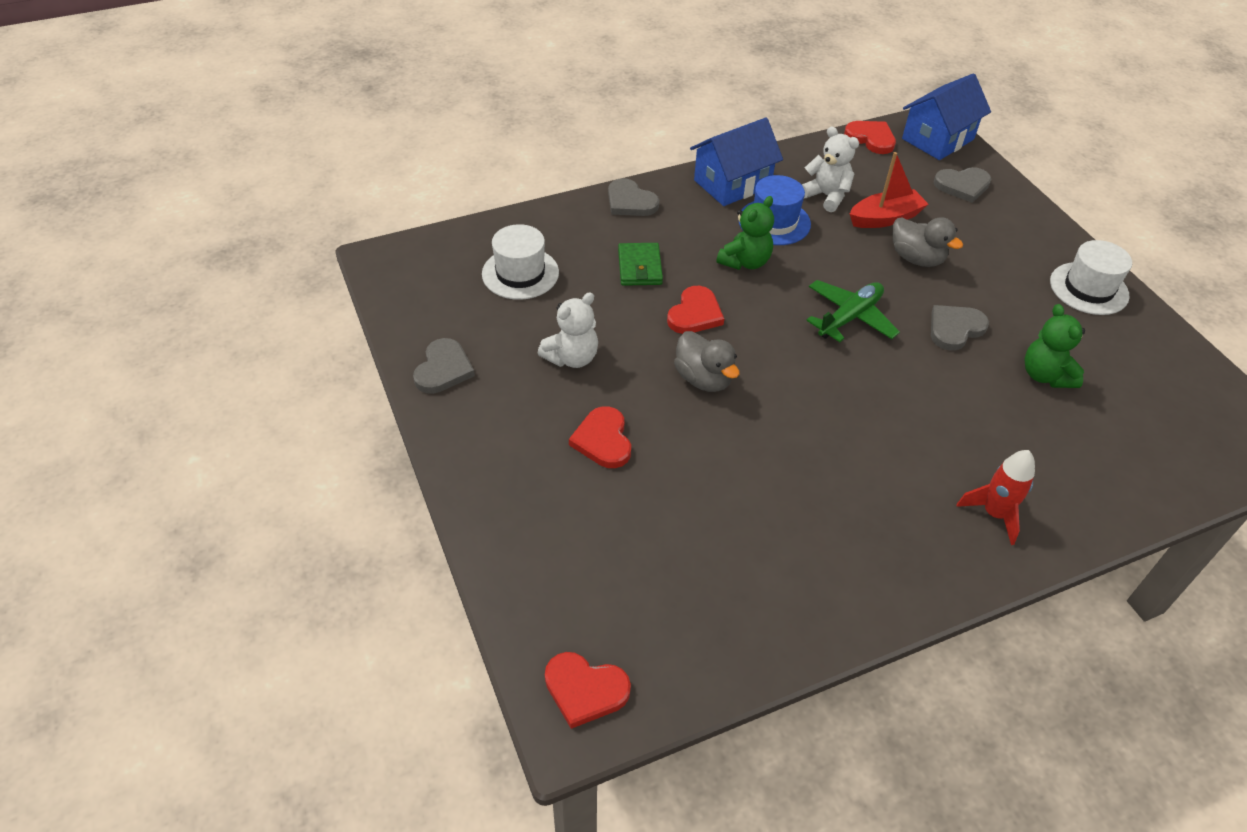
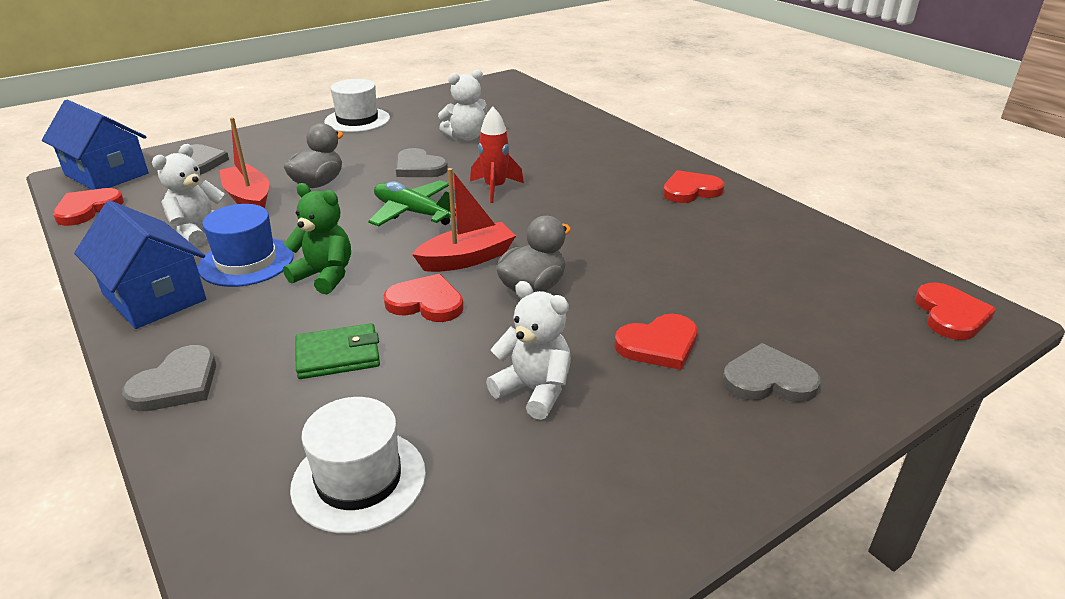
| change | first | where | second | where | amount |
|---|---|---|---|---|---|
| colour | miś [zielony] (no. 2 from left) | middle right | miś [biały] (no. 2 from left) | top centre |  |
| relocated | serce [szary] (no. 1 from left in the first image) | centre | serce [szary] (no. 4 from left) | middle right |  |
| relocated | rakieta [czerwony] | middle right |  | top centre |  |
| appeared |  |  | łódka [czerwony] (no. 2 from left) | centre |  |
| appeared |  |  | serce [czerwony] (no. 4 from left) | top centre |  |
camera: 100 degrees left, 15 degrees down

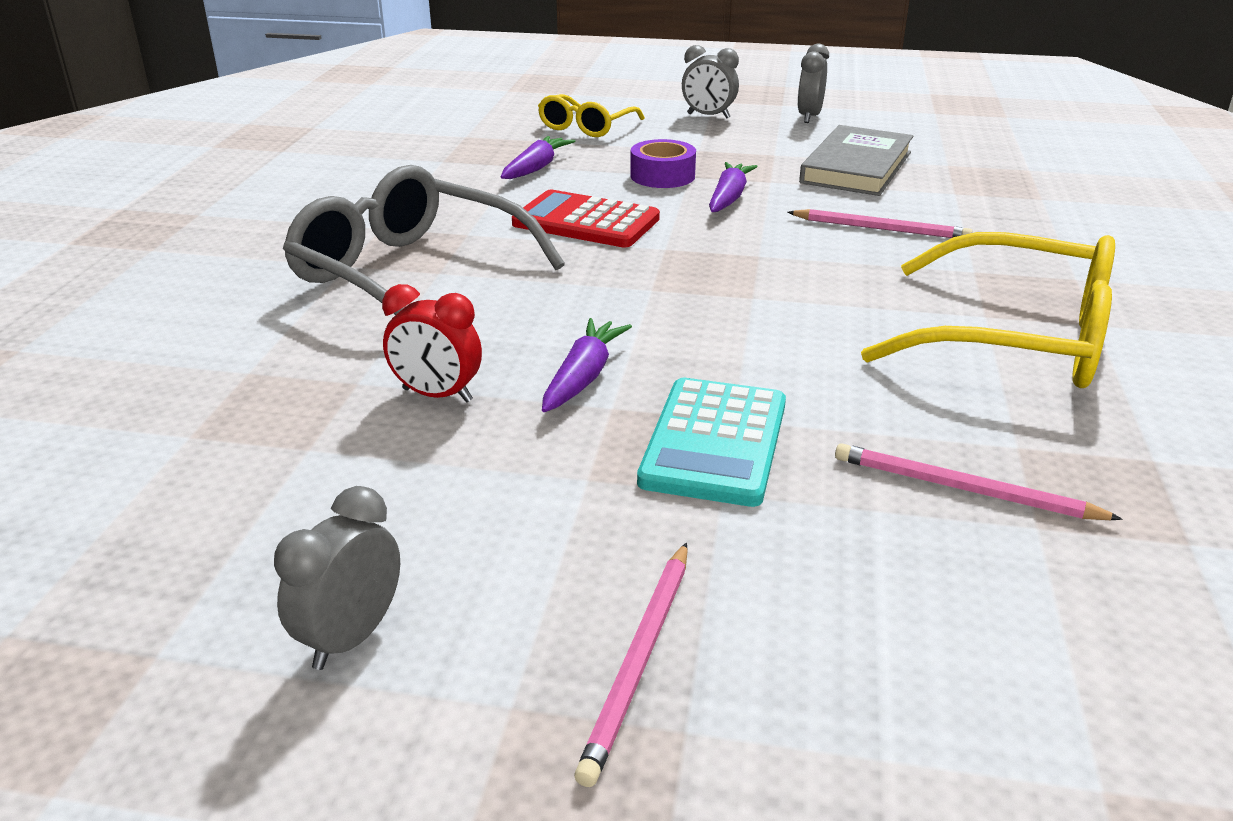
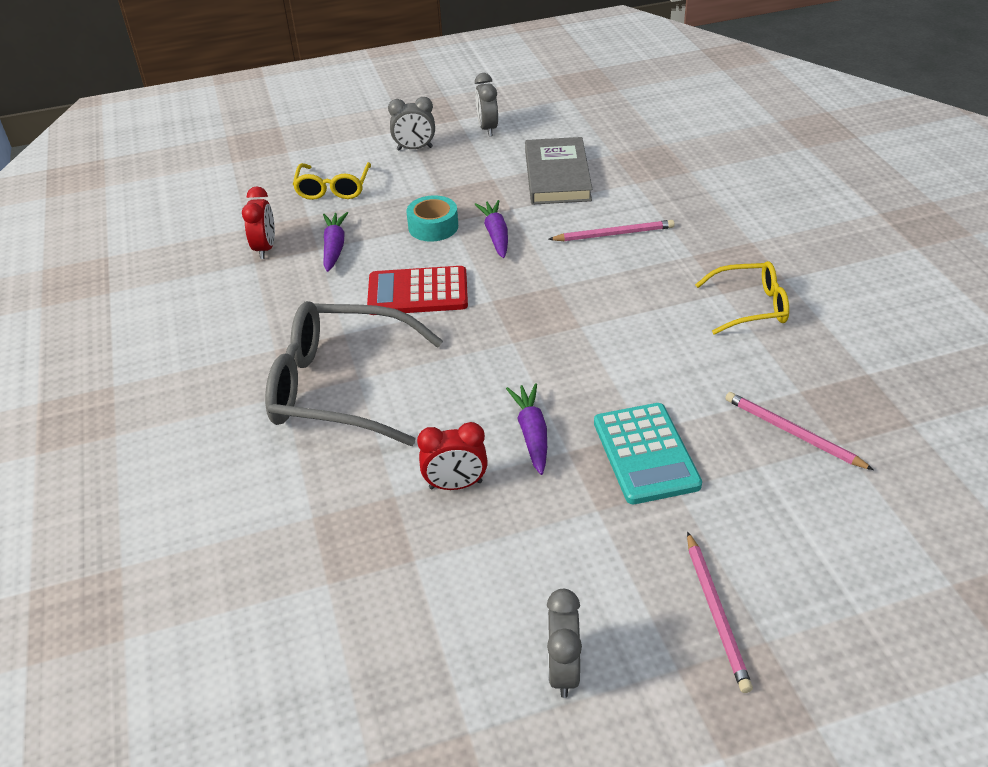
| change | first | where | second | where | amount |
|---|---|---|---|---|---|
| colour | taśma klejąca [fioletowy] | top centre | taśma klejąca [turkusowy] | top centre |  |
| size | okulary [żółty] (no. 2 from left) | middle right |  | middle right | x0.56 |
| spun | ołówek [różowy] (no. 3 from left) | middle right |  | middle right | 45 degrees clockwise |
| appeared |  |  | budzik [czerwony] (no. 1 from left) | top left |  |
camera: 25 degrees left, 10 degrees up

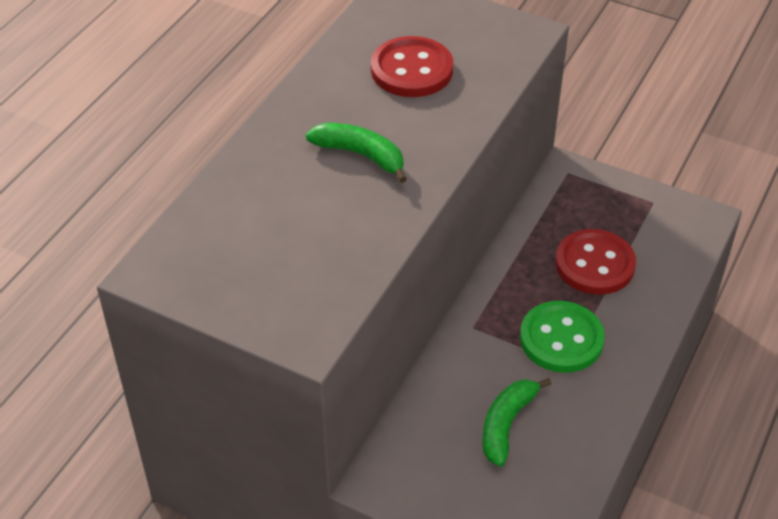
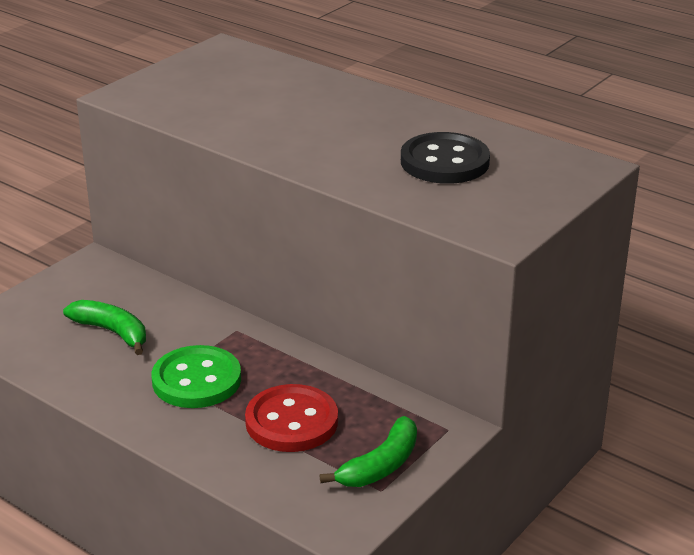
| change | first | where | second | where | amount |
|---|---|---|---|---|---|
| colour | guzik [czerwony] (no. 1 from left) | top centre | guzik [czarny] | top centre |  |
| relocated | banan [zielony] (no. 1 from left in the first image) | top centre | banan [zielony] (no. 2 from left) | bottom centre |  |
camera: 100 degrees right, 15 degrees down

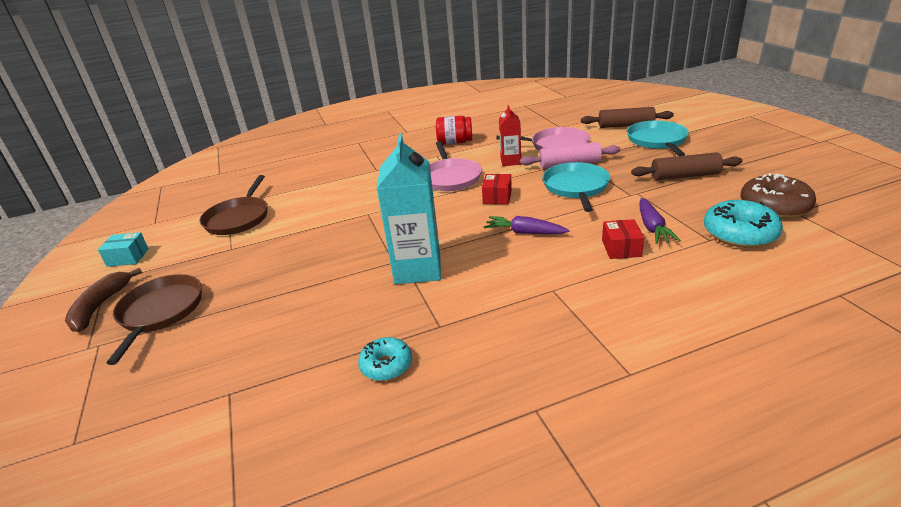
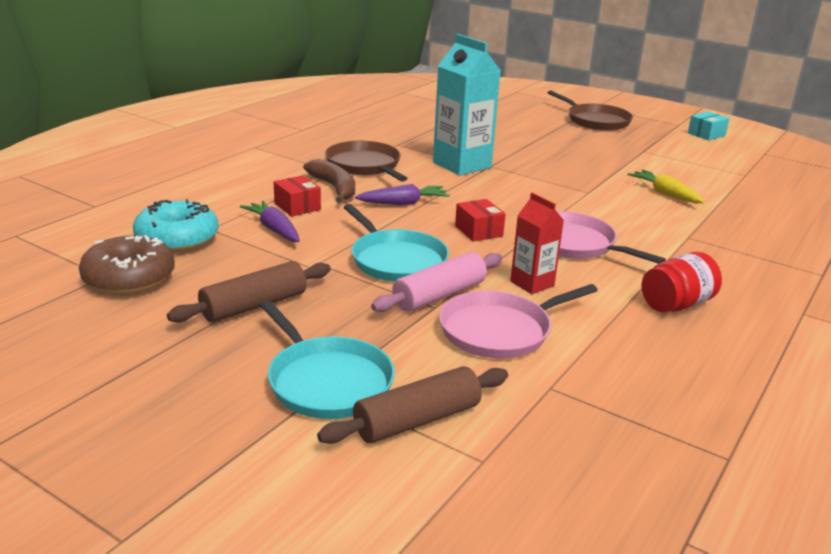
| change | first | where | second | where | amount |
|---|---|---|---|---|---|
| relocated | patelnia [brązowy] (no. 2 from left in the first image) | middle left | patelnia [brązowy] (no. 1 from left) | top centre |  |
| relocated | banan [brązowy] | middle left |  | top centre |  |
| missing | donut [turkusowy] (no. 1 from left) | bottom centre |  |  |  |
| appeared |  |  | marchewka [żółty] | middle right |  |
camera: 140 degrees right, 5 degrees down

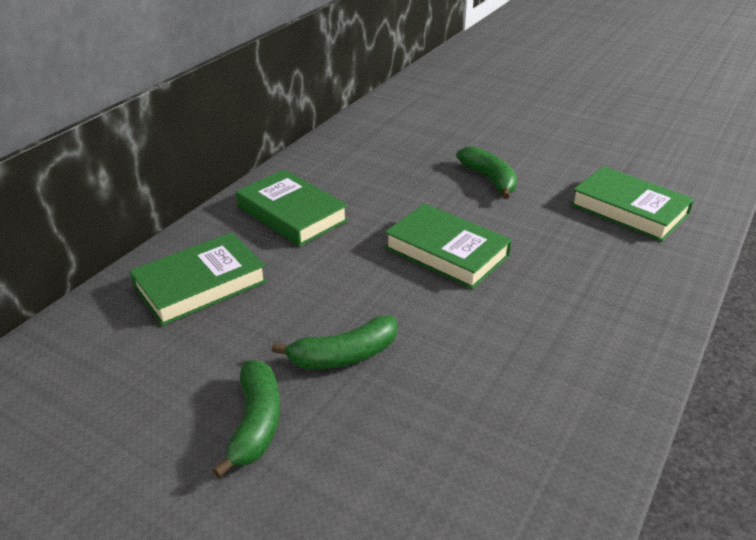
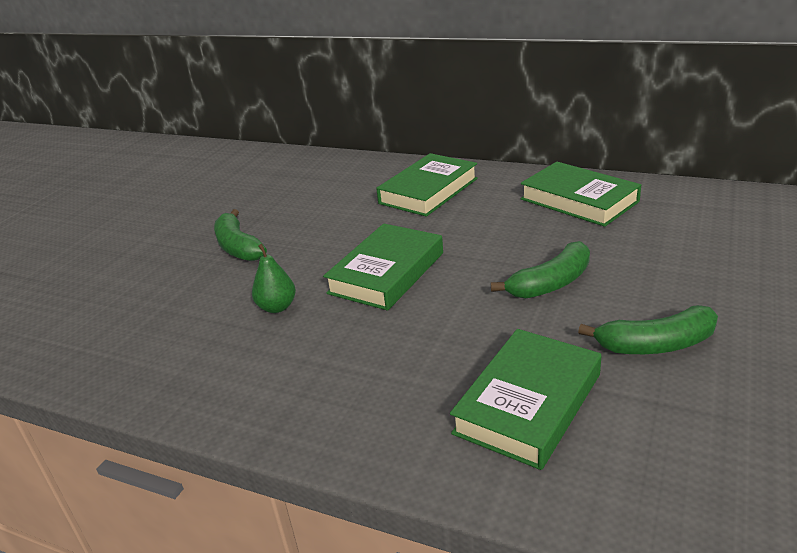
| change | first | where | second | where | amount |
|---|---|---|---|---|---|
| relocated | książka [zielony] (no. 1 from left in the first image) | middle left | książka [zielony] (no. 4 from left) | middle right |  |
| relocated | banan [zielony] (no. 1 from left in the first image) | bottom left | banan [zielony] (no. 3 from left) | middle right |  |
| appeared |  |  | gruszka [zielony] | centre |  |
camera: 85 degrees right, 5 degrees down

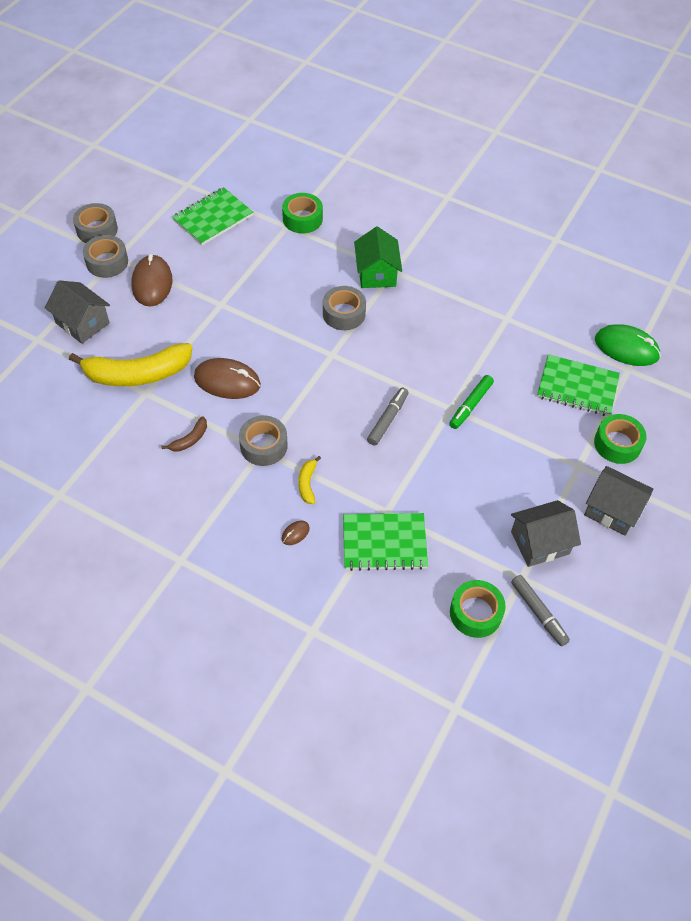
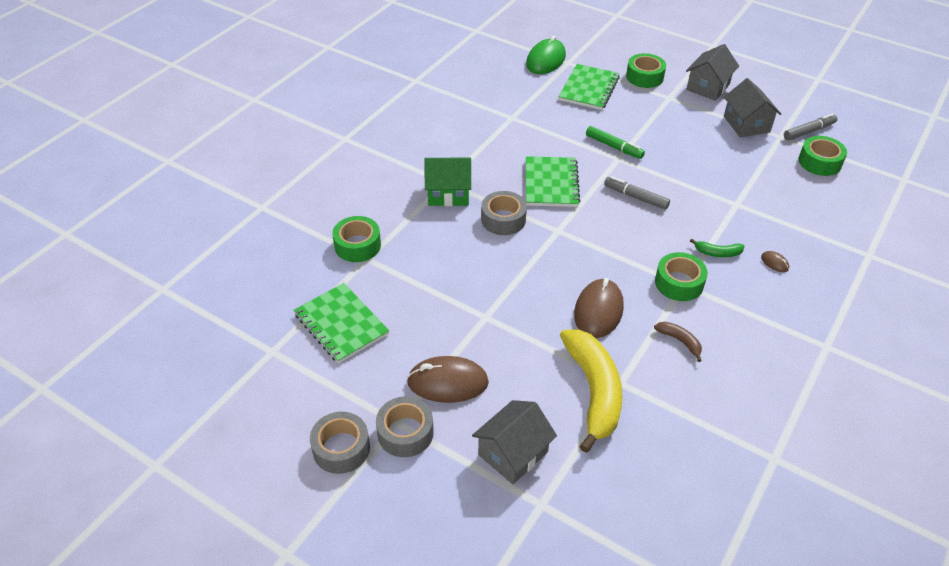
| change | first | where | second | where | amount |
|---|---|---|---|---|---|
| colour | taśma klejąca [szary] (no. 3 from left) | centre | taśma klejąca [zielony] (no. 3 from left) | middle right |  |
| colour | banan [żółty] (no. 2 from left) | centre | banan [zielony] | middle right |  |
| relocated | zeszyt [zielony] (no. 2 from left) | centre |  | top centre |  |
camera: 85 degrees left, 10 degrees down

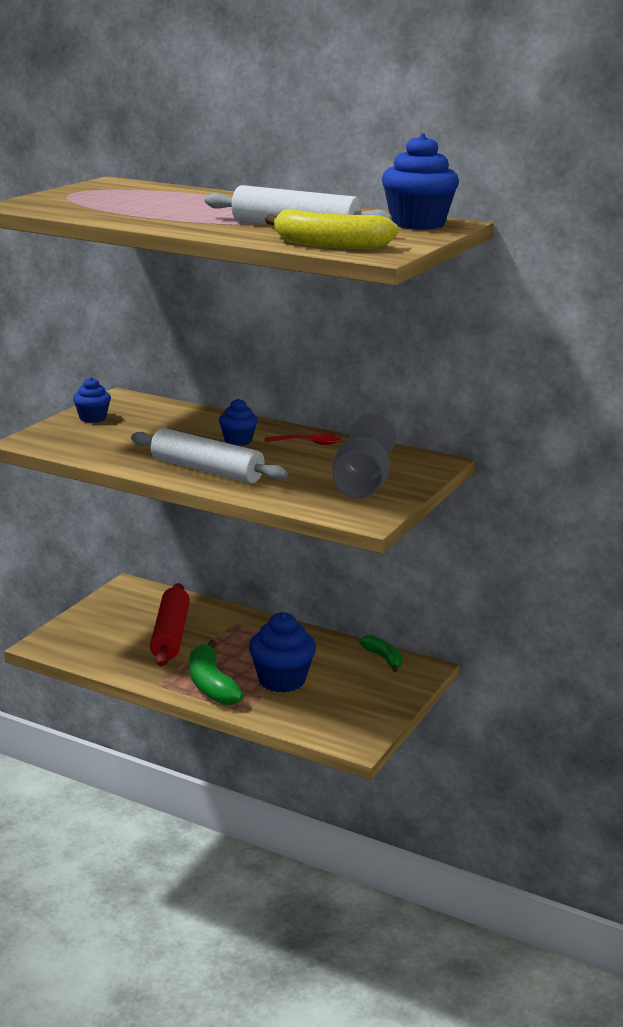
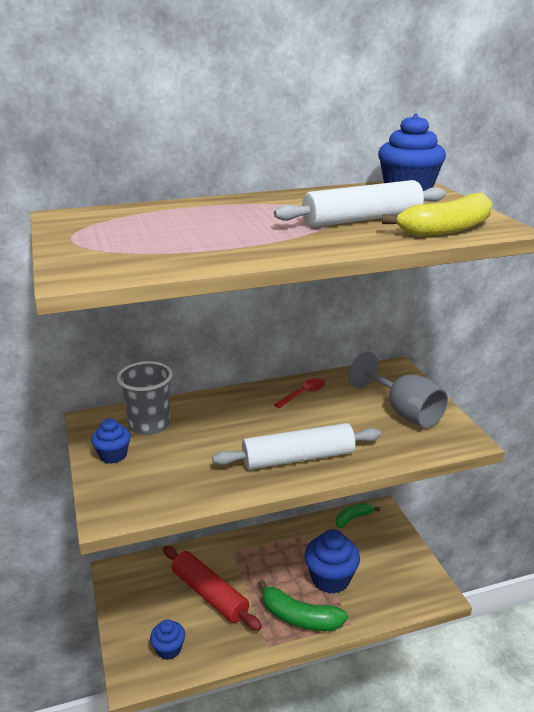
| change | first | where | second | where | amount |
|---|---|---|---|---|---|
| relocated | muffinka [niebieski] (no. 2 from left) | centre |  | bottom left |  |
| spun | banan [zielony] (no. 2 from left) | centre |  | bottom right | 45 degrees counterclockwise |
| appeared |  |  | szklanka [szary] | middle left |  |
camera: 45 degrees left, 5 degrees up

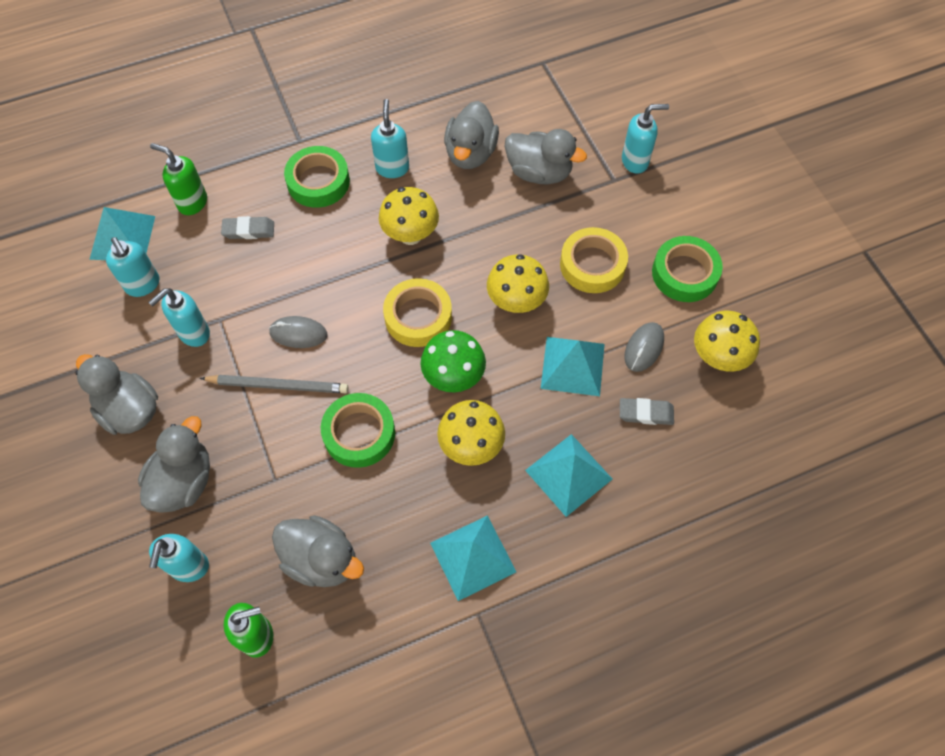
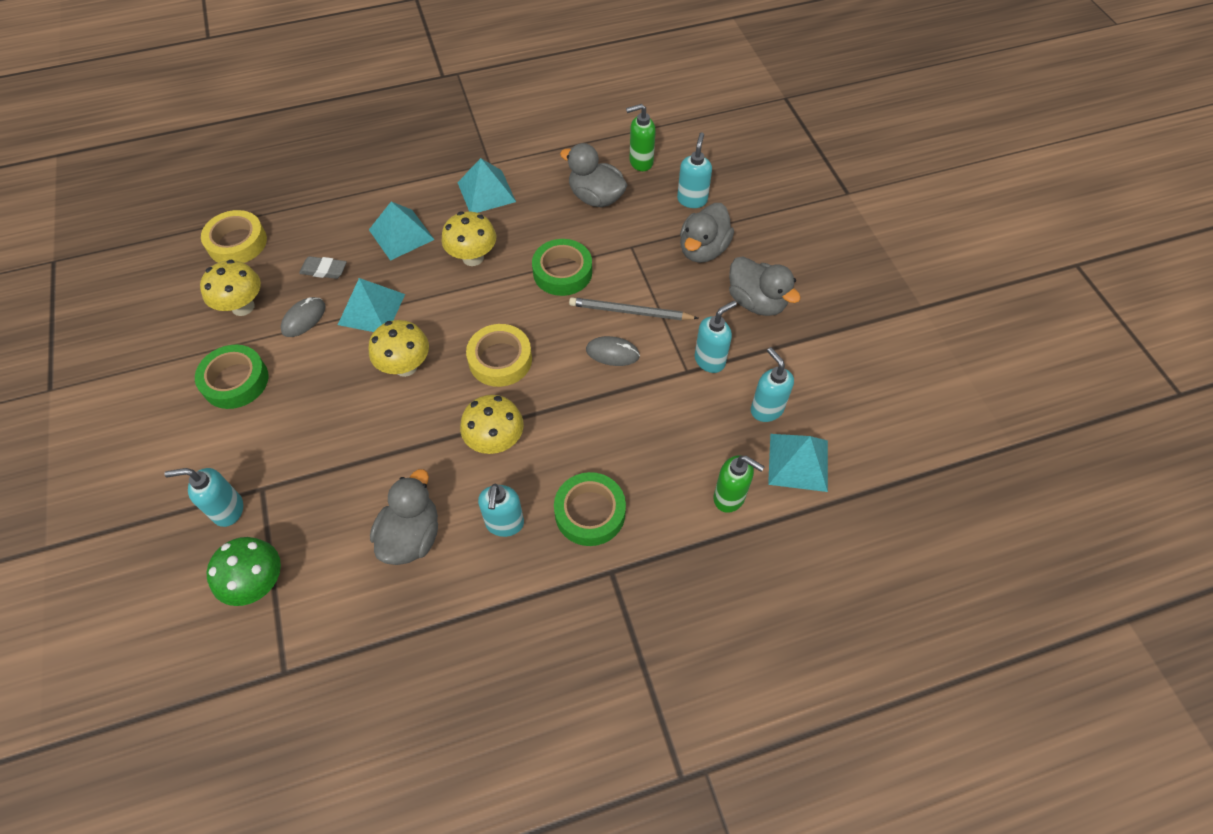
| change | first | where | second | where | amount |
|---|---|---|---|---|---|
| missing | kaczka [szary] (no. 5 from left) | top centre |  |  |  |
| missing | gumka do mazania [szary] (no. 1 from left) | top left |  |  |  |
| relocated | taśma klejąca [żółty] (no. 2 from left in the first image) | centre | taśma klejąca [żółty] (no. 1 from left) | top left |  |
| relocated | grzyb [zielony] | centre |  | bottom left |  |
camera: 175 degrees left, 5 degrees down

